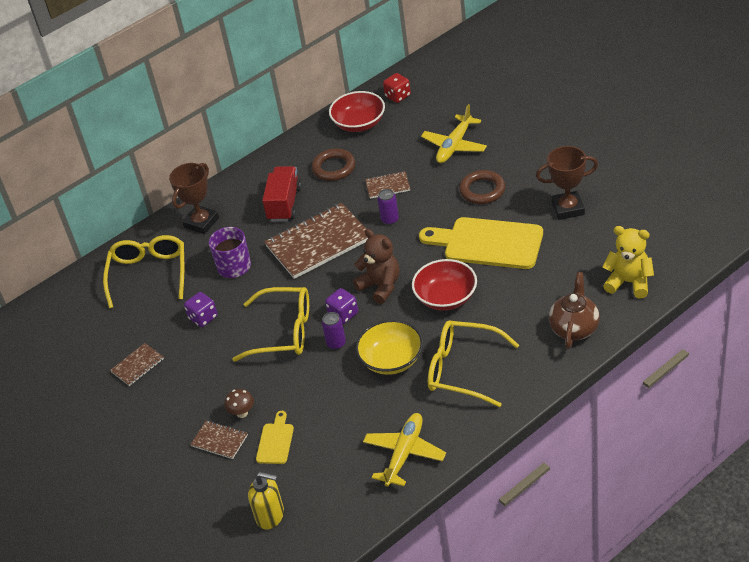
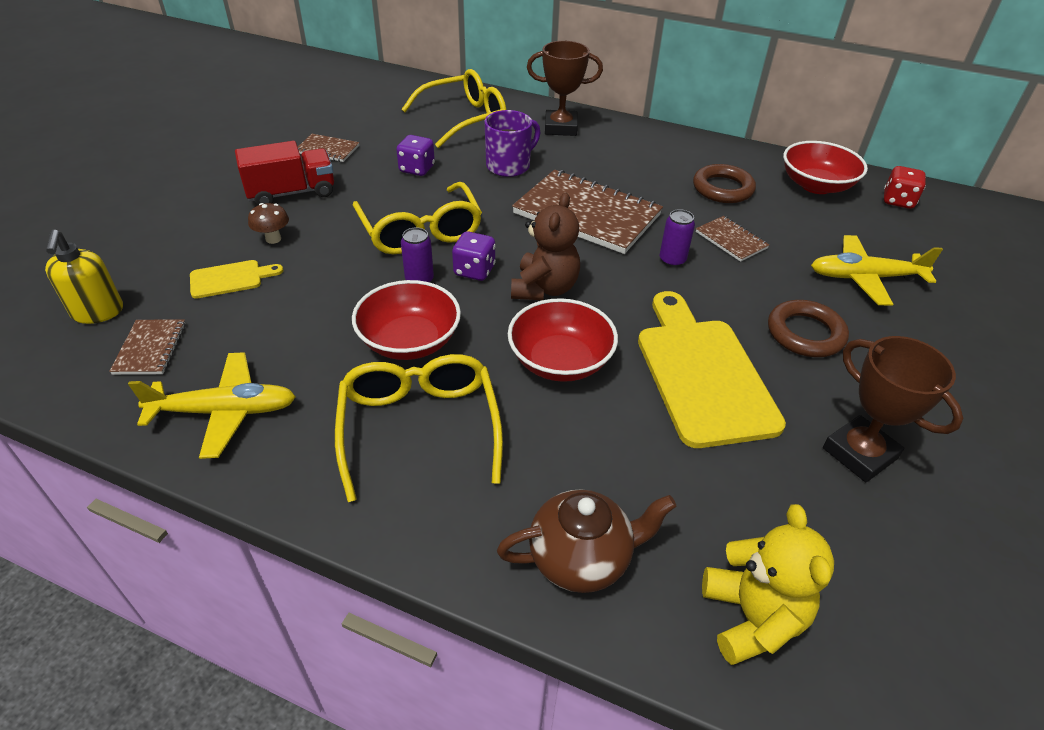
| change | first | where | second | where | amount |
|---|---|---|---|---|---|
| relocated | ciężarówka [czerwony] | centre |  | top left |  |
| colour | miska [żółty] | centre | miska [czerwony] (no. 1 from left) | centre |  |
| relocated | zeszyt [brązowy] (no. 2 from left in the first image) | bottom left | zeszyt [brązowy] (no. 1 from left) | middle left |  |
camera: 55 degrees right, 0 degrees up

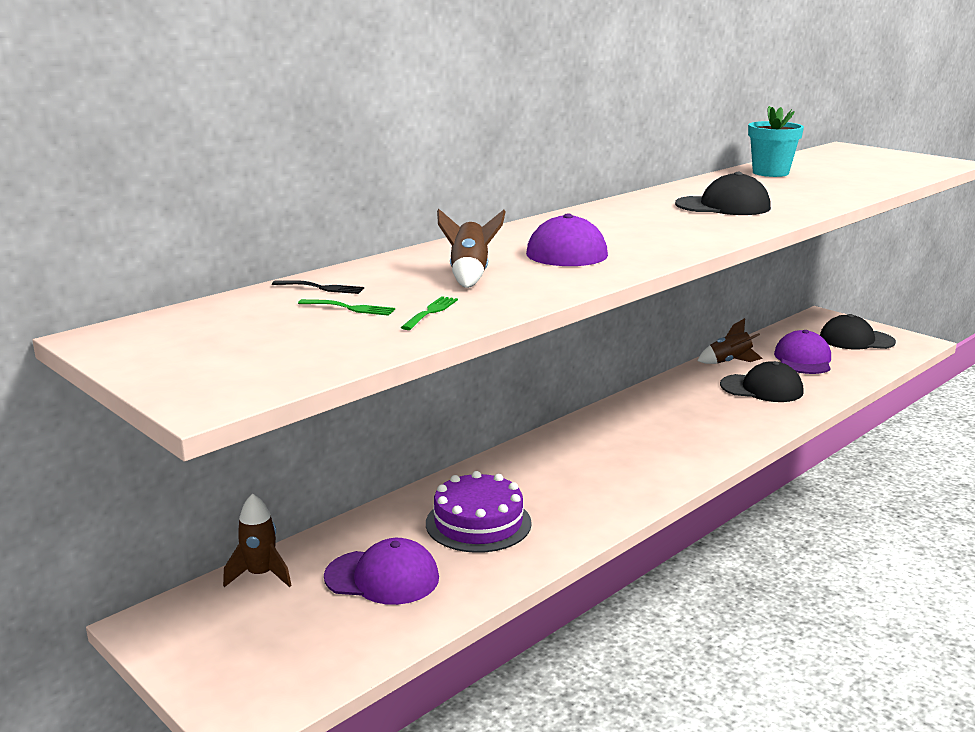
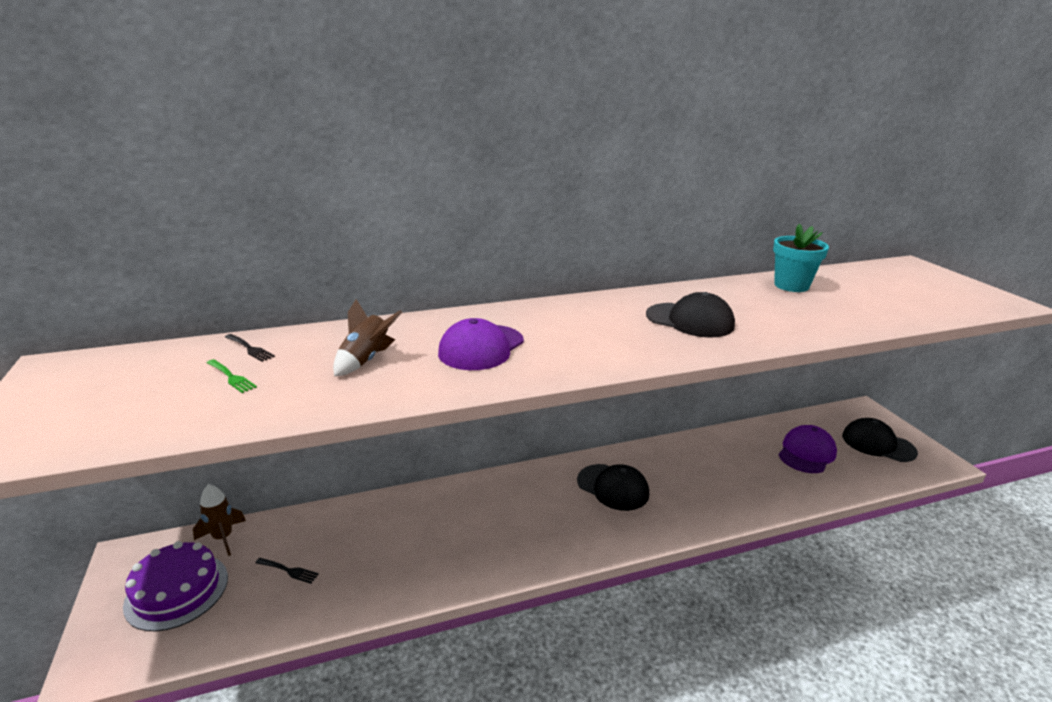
| change | first | where | second | where | amount |
|---|---|---|---|---|---|
| missing | widelec [zielony] (no. 2 from left) | centre |  |  |  |
| missing | rakieta [brązowy] (no. 3 from left) | middle right |  |  |  |
| relocated | czapka [czarny] (no. 2 from left in the first image) | middle right | czapka [czarny] (no. 1 from left) | bottom centre |  |
| relocated | tort [fioletowy] | bottom centre |  | bottom left |  |
| exchanged | czapka [fioletowy] (no. 1 from left) | bottom centre | widelec [czarny] (no. 2 from left) | bottom left |  |
camera: 25 degrees right, 5 degrees up

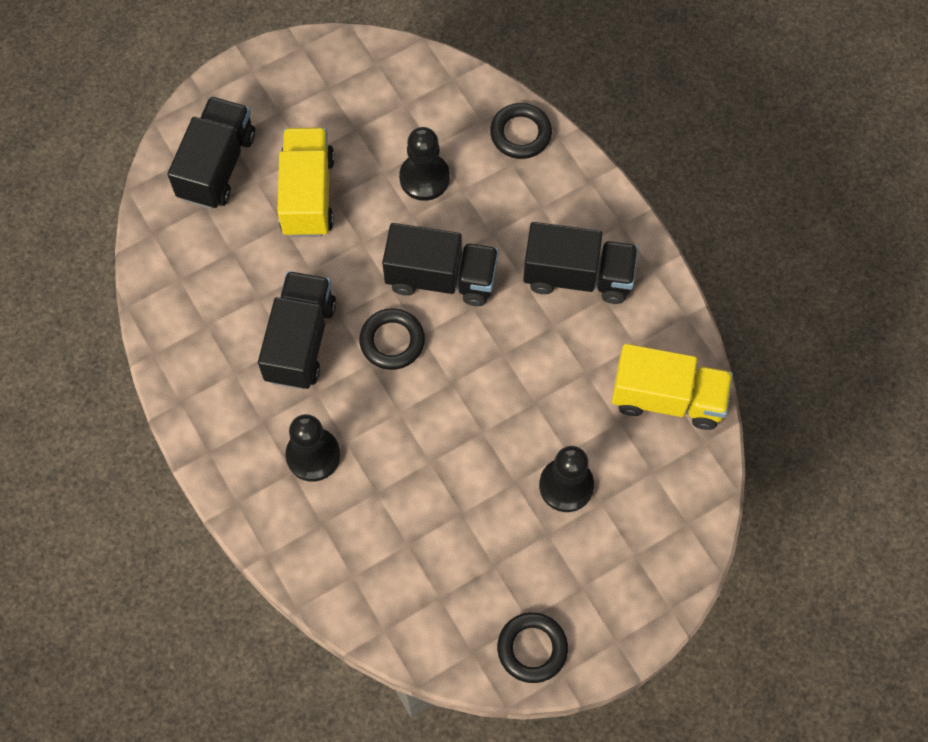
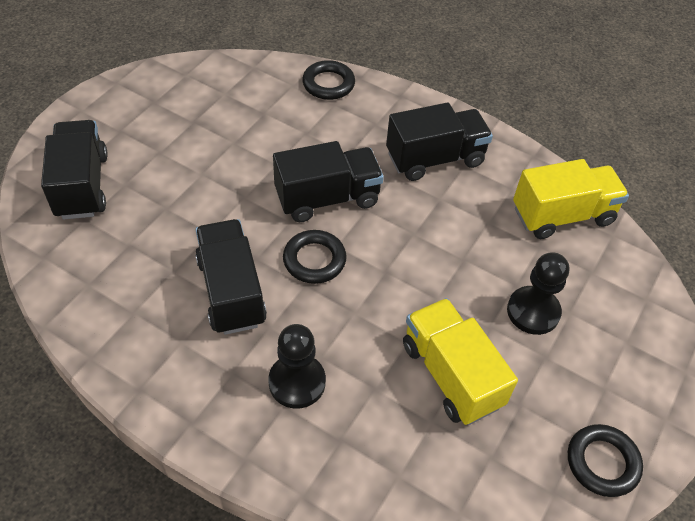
| change | first | where | second | where | amount |
|---|---|---|---|---|---|
| missing | pionek [czarny] (no. 2 from left) | top centre |  |  |  |
| relocated | ciężarówka [żółty] (no. 1 from left) | top left |  | bottom centre |  |
camera: 30 degrees left, 15 degrees down

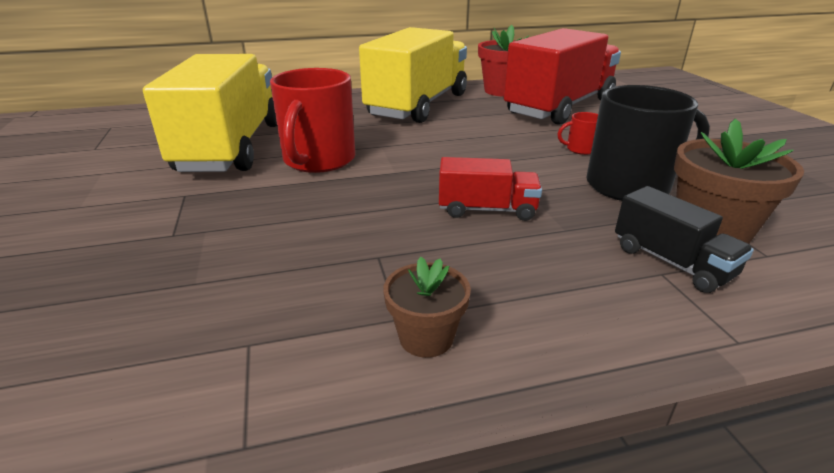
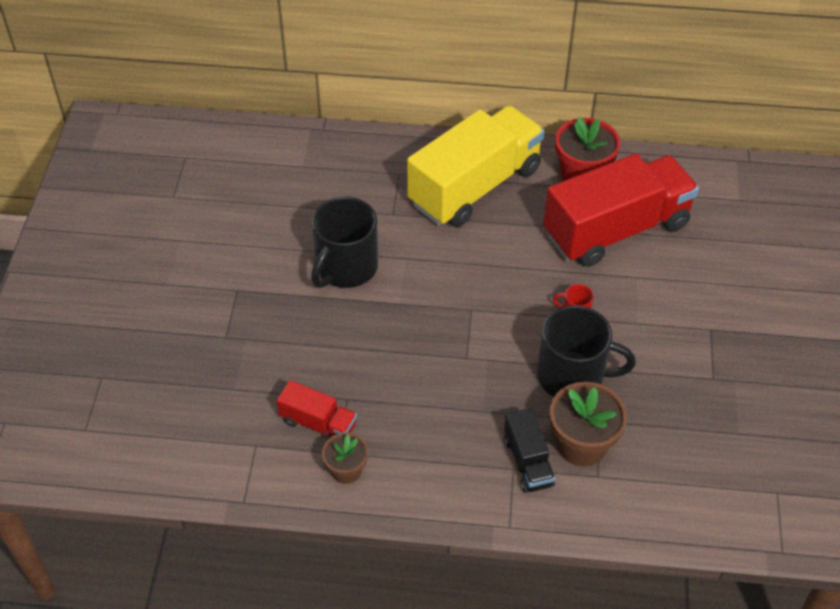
| change | first | where | second | where | amount |
|---|---|---|---|---|---|
| missing | ciężarówka [żółty] (no. 1 from left) | top left |  |  |  |
| colour | kubek [czerwony] (no. 1 from left) | top centre | kubek [czarny] (no. 1 from left) | centre |  |
| relocated | ciężarówka [czerwony] (no. 1 from left) | centre |  | bottom centre |  |
camera: 20 degrees right, 20 degrees up

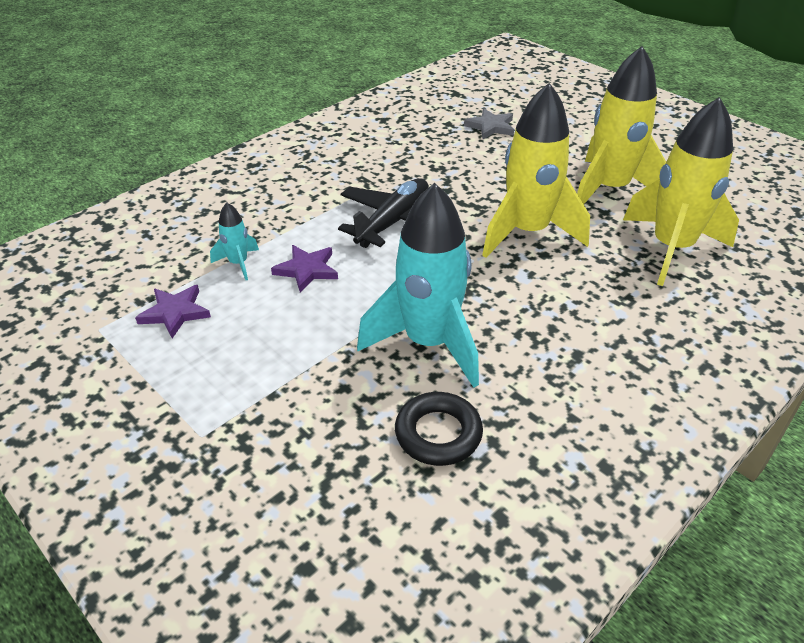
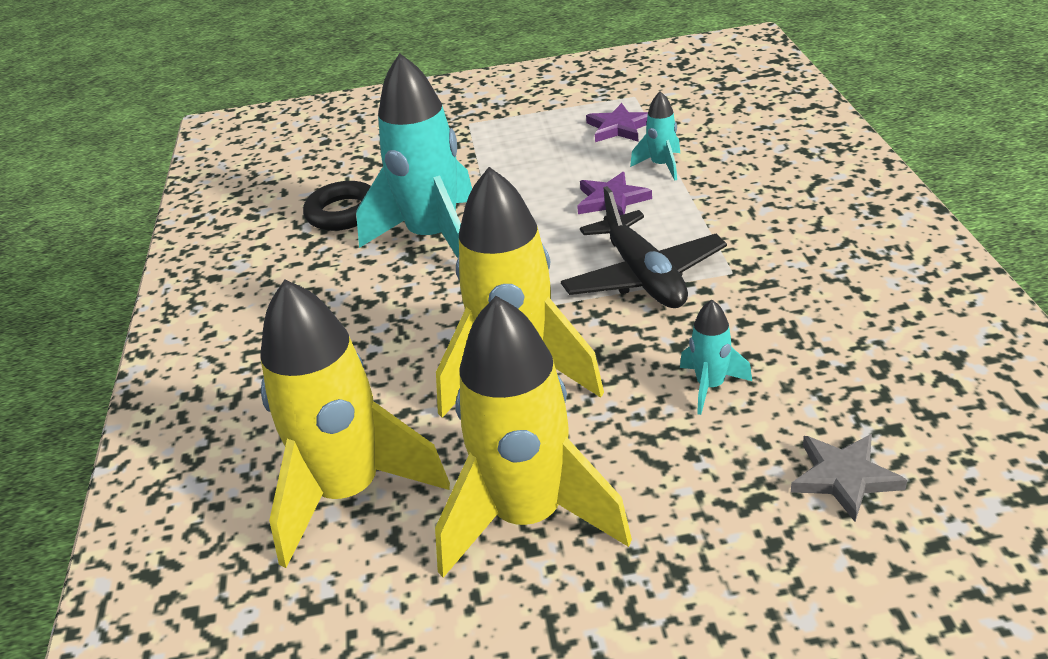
| change | first | where | second | where | amount |
|---|---|---|---|---|---|
| appeared |  |  | rakieta [turkusowy] (no. 3 from left) | middle right |  |
camera: 130 degrees right, 5 degrees down

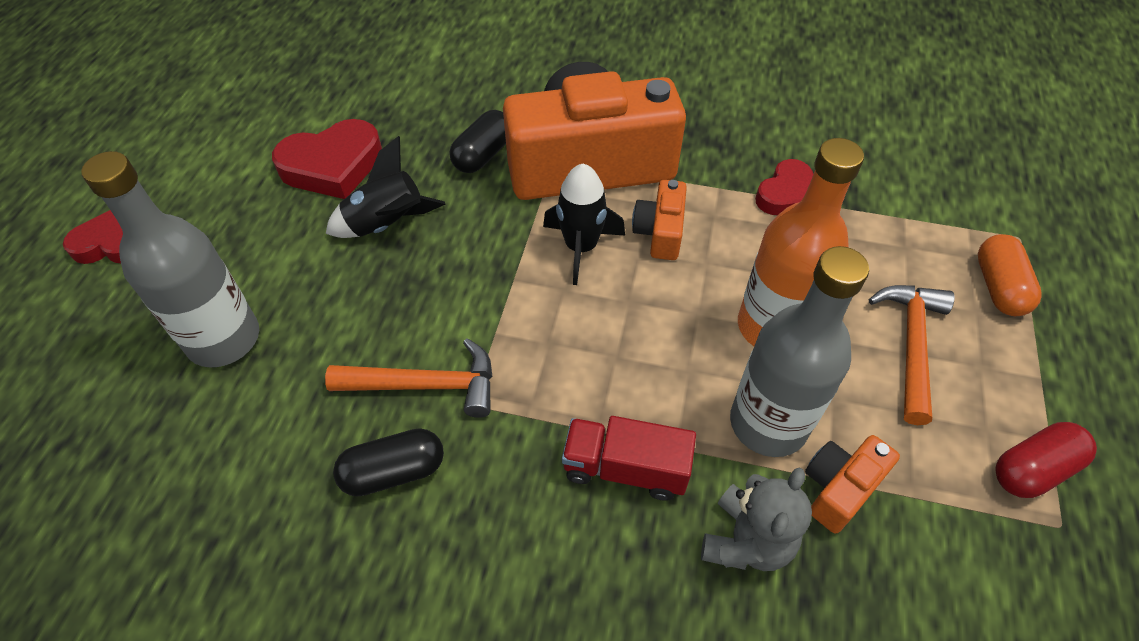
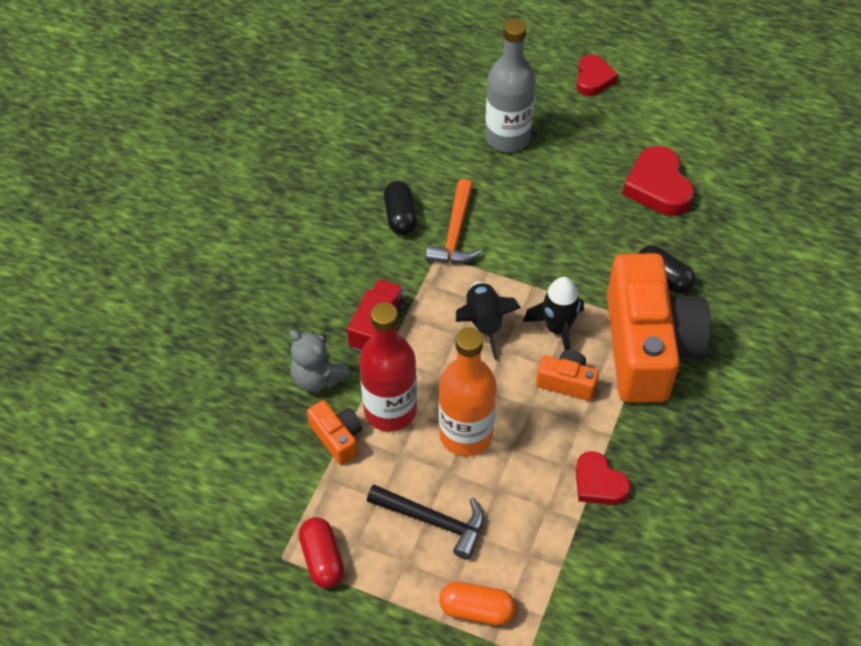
| change | first | where | second | where | amount |
|---|---|---|---|---|---|
| relocated | rakieta [czarny] (no. 1 from left) | top centre |  | centre |  |
| colour | butelka [szary] (no. 2 from left) | middle right | butelka [czerwony] | centre |  |
| colour | młotek [pomarańczowy] (no. 2 from left) | middle right | młotek [czarny] | bottom centre |  |
camera: 100 degrees right, 0 degrees up

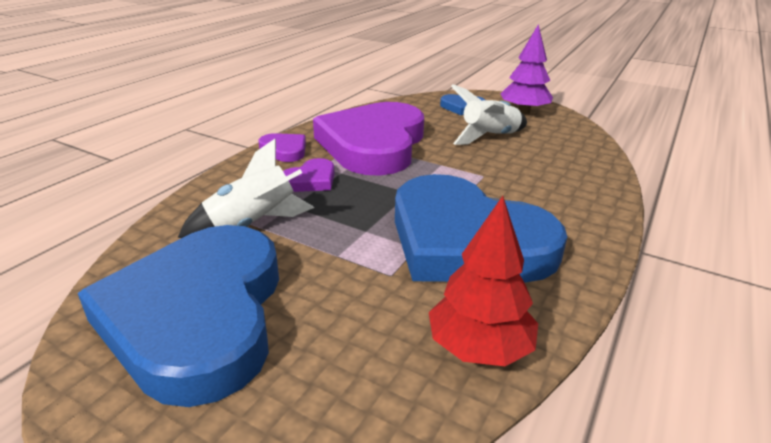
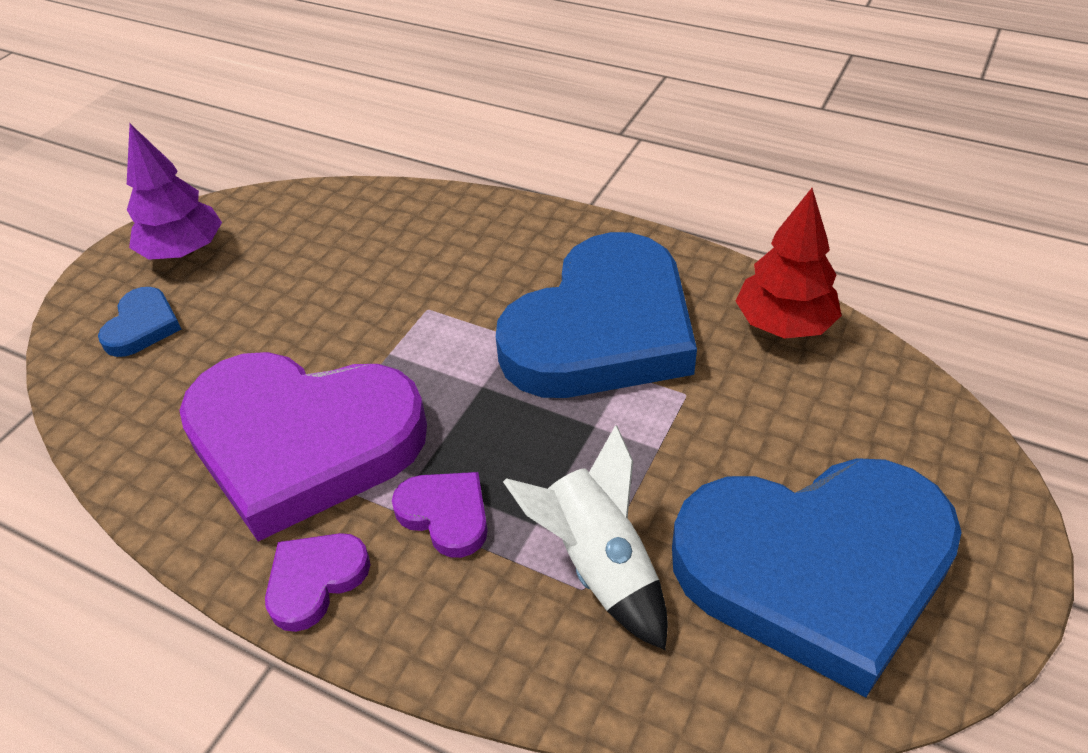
| change | first | where | second | where | amount |
|---|---|---|---|---|---|
| missing | rakieta [biały] (no. 2 from left) | top centre |  |  |  |
camera: 90 degrees left, 15 degrees up

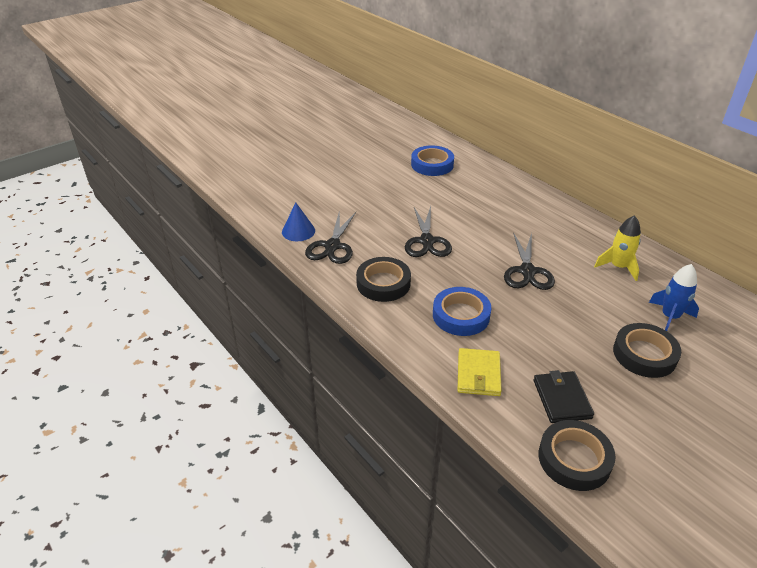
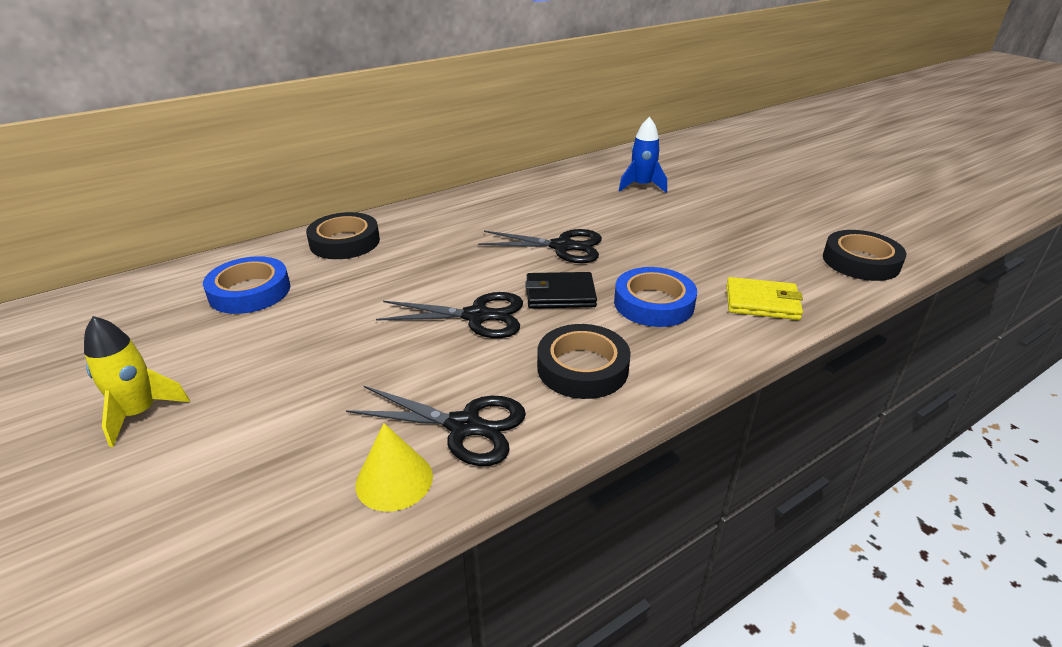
| change | first | where | second | where | amount |
|---|---|---|---|---|---|
| colour | stożek [niebieski] | centre | stożek [żółty] | bottom centre |  |
| relocated | rakieta [żółty] | middle right |  | middle left |  |
| relocated | taśma klejąca [czarny] (no. 3 from left in the first image) | middle right | taśma klejąca [czarny] (no. 1 from left) | middle left |  |
| relocated | portfel [czarny] | bottom right |  | centre |  |
camera: 85 degrees left, 5 degrees down

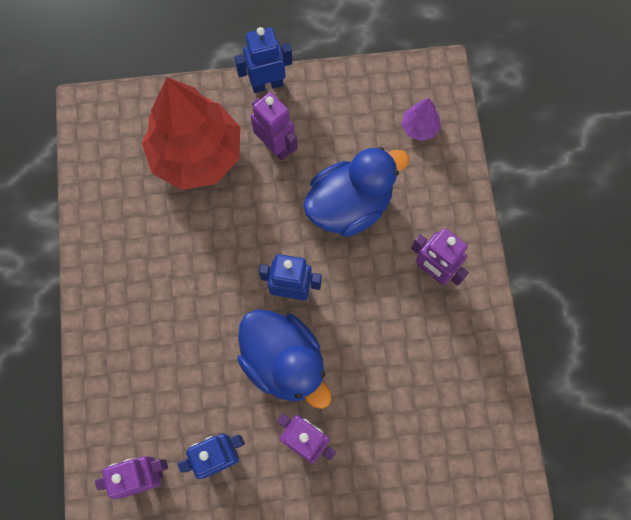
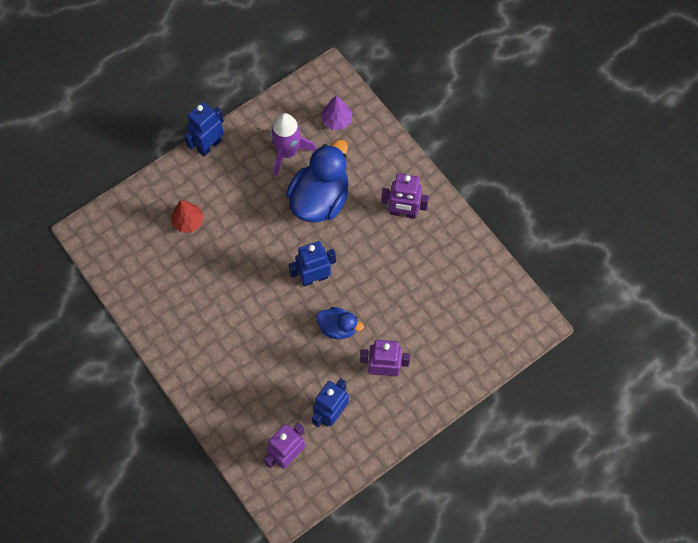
| change | first | where | second | where | amount |
|---|---|---|---|---|---|
| size | drzewko [czerwony] | top left |  | middle left | x0.41 |
| missing | robot [fioletowy] (no. 2 from left) | top centre |  |  |  |
| size | kaczka [niebieski] (no. 1 from left in the first image) | bottom centre | kaczka [niebieski] (no. 2 from left) | centre | x0.53 |
| appeared |  |  | rakieta [fioletowy] | top centre |  |
camera: 30 degrees left, 5 degrees down

